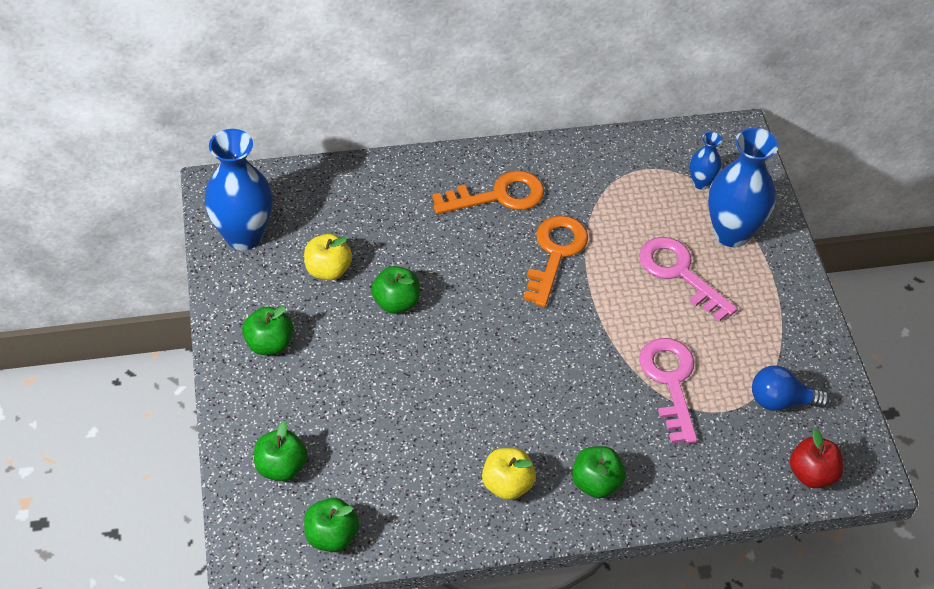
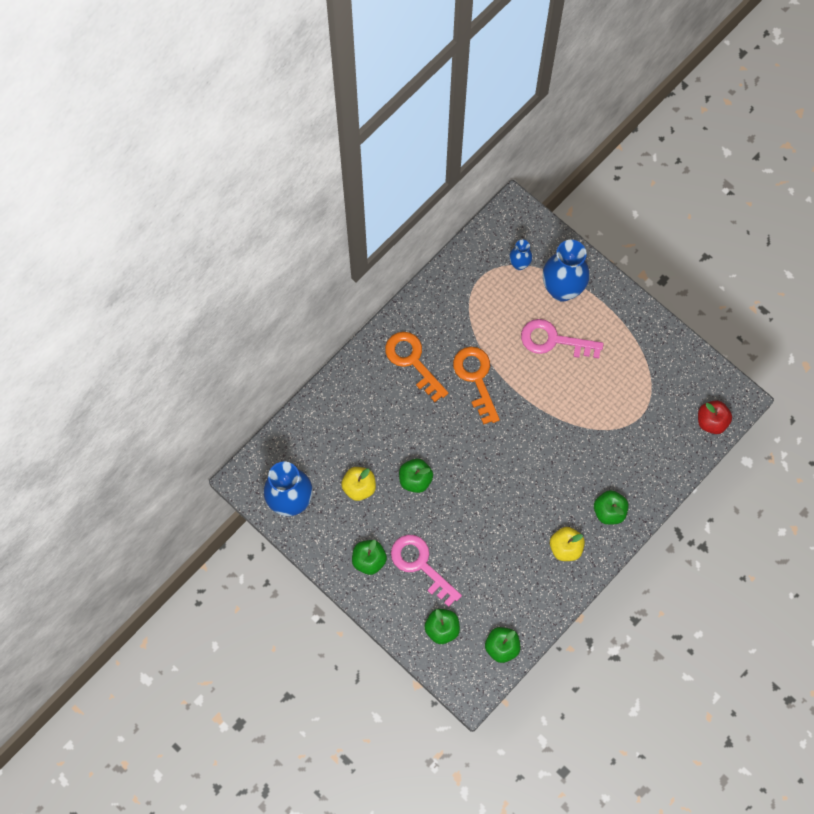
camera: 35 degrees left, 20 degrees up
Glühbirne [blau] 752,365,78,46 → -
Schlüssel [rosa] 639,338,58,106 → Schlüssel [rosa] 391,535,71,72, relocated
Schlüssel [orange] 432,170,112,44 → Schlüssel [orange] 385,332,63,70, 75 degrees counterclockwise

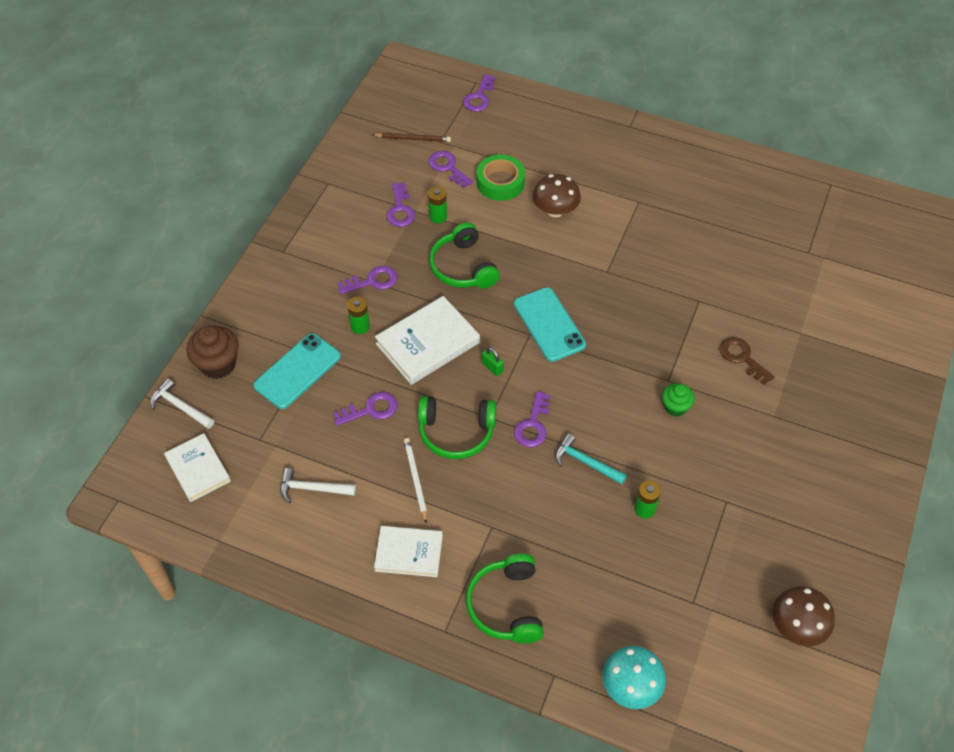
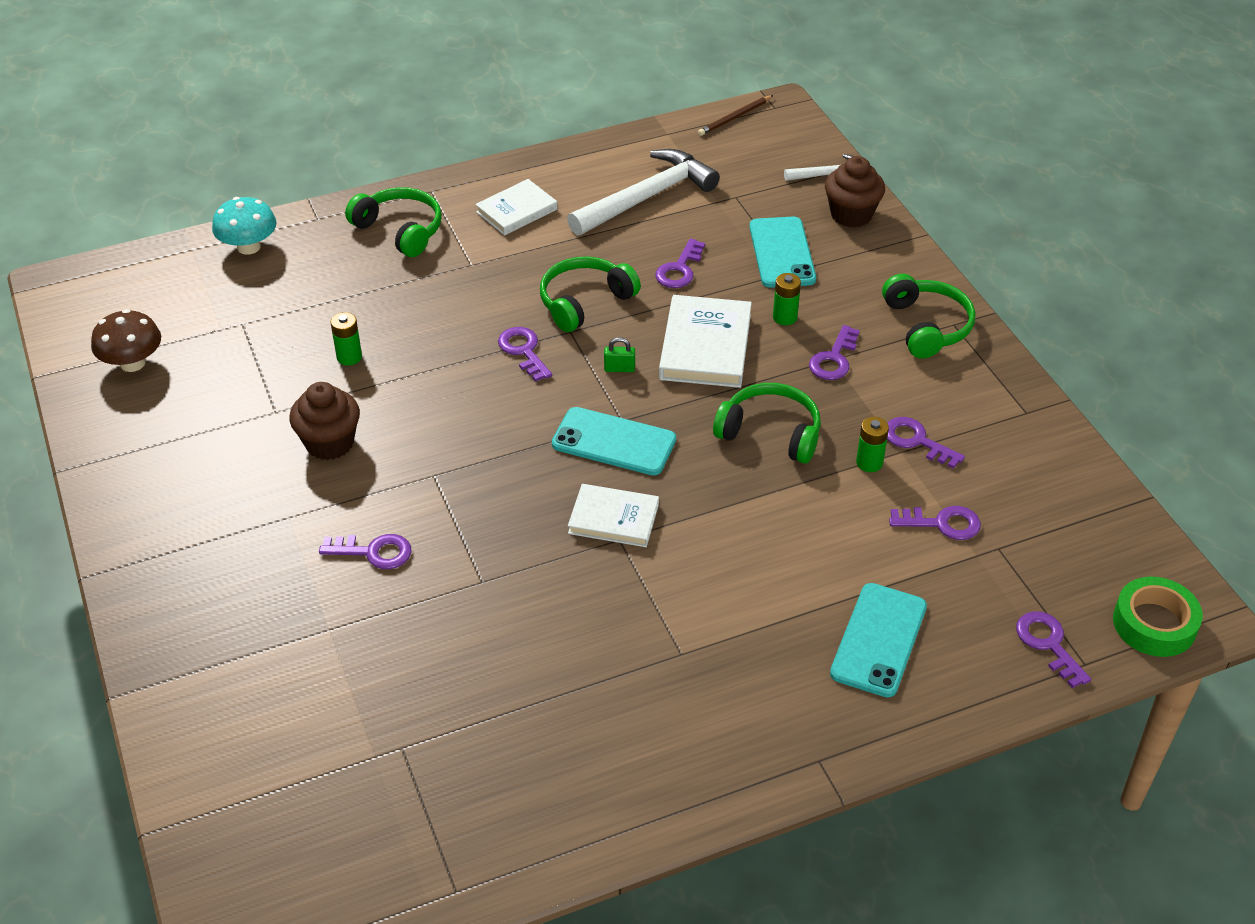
camera: 135 degrees right, 10 degrees down
Bleistift [weiß] 404,438,23,86 → -
Pilz [braun] 533,174,48,43 → -
Hammer [türkis] 555,433,72,52 → -
Muffin [grün] 662,383,33,34 → -
- → Muffin [braun] 290,382,70,78
- → Handy [türkis] 830,583,97,114
- → Kopfhörer [grün] 882,274,93,85
Buch [weiß] 164,433,67,69 → Buch [weiß] 568,484,91,63, relocated
Bleistift [braun] 372,133,79,9 → Bleistift [braun] 698,95,75,41, relocated
Klebeband [grün] 476,155,49,46 → Klebeband [grün] 1113,576,90,81, relocated
Schlüssel [braun] 720,337,55,48 → Schlüssel [lila] 319,534,93,35
Hammer [weiß] 280,468,76,35 → Hammer [weiß] 567,149,153,87, x1.96

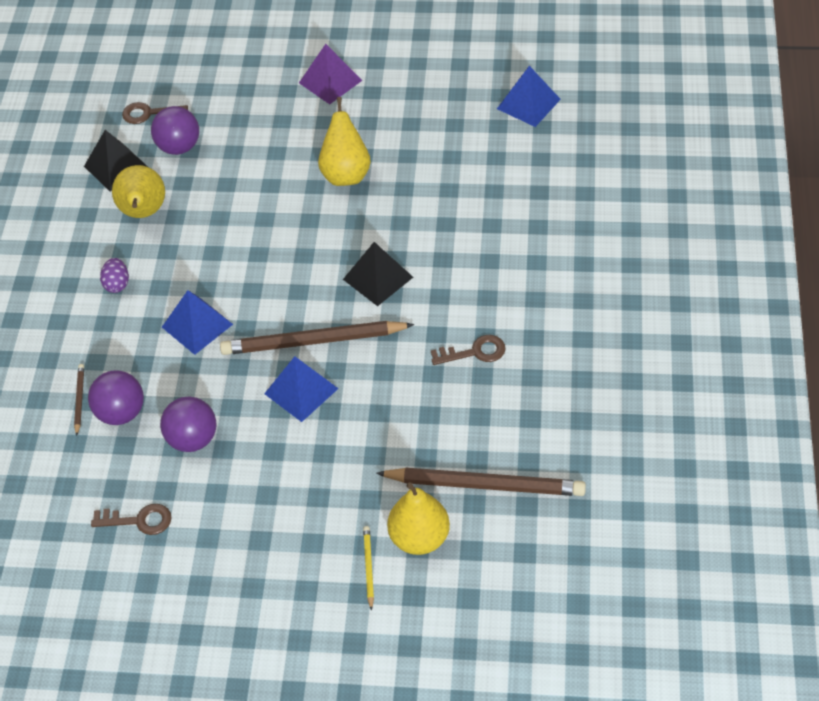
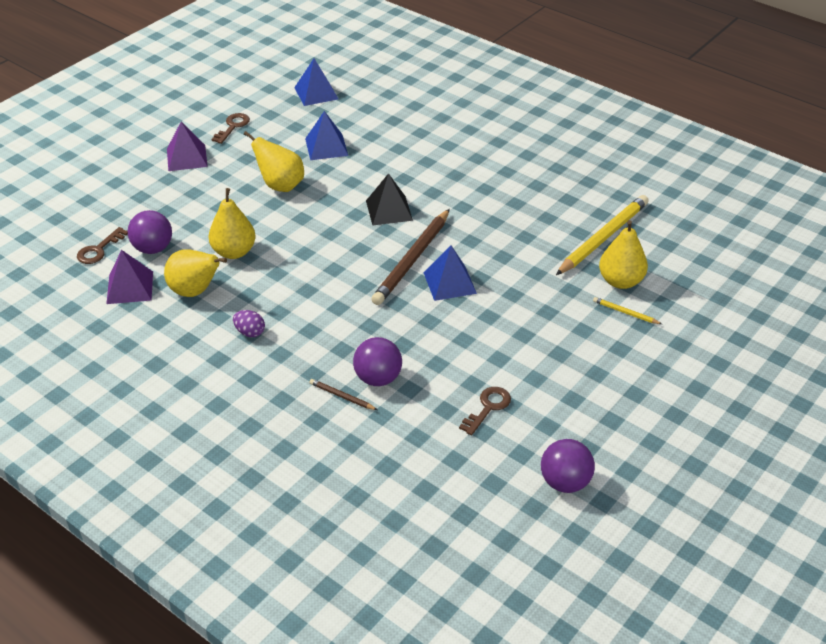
camera: 60 degrees left, 10 degrees down
- → Birne [gelb] 209,188,47,71
Ball [lila] 160,397,56,55 → Ball [lila] 541,439,54,54, relocated
Pyramide [blau] 162,290,71,65 → Pyramide [blau] 305,111,43,49, relocated
Schlüssel [braun] 431,335,75,30 → Schlüssel [braun] 211,113,39,31, relocated
Pyramide [schwarz] 84,130,64,62 → Pyramide [lila] 106,250,47,54
Bleistift [braun] 376,468,210,28 → Bleistift [gelb] 556,195,93,80

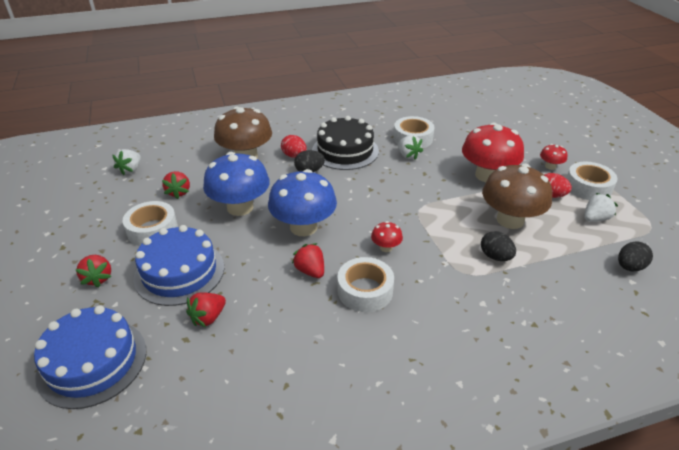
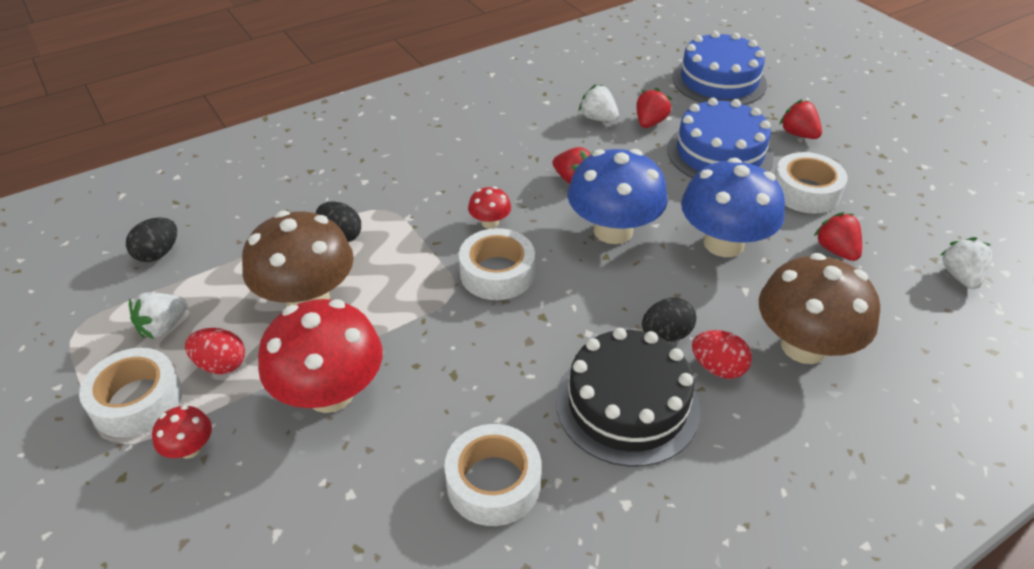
camera: 165 degrees right, 5 degrees up
Klebeband [weiß] 337,257,57,55 → Klebeband [weiß] 459,228,76,72, relocated
Erdbeere [weiß] 397,135,26,25 → Erdbeere [weiß] 579,84,40,38, relocated

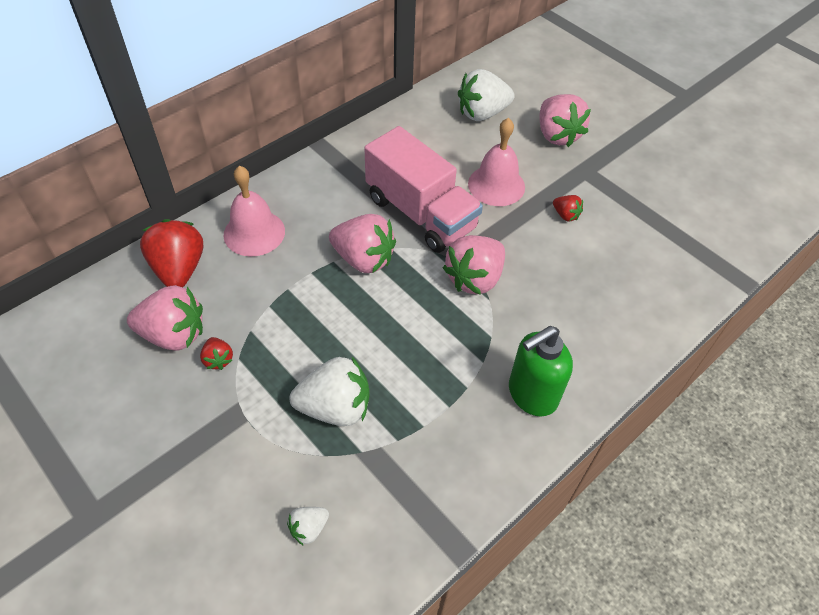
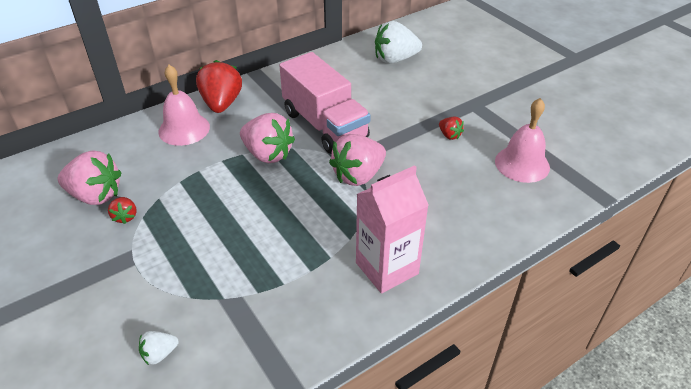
camera: 10 degrees right, 10 degrees down
Erdbeere [weiß] 289,357,81,69 → -
Erdbeere [rosa] 539,94,52,53 → -
Erdbeere [rot] 140,219,64,68 → Erdbeere [rot] 196,60,46,53, relocated
Glocke [rosa] 468,118,57,88 → Glocke [rosa] 495,98,55,85, relocated
Seifenspender [grün] 509,326,64,91 → Getränkekarton [rosa] 356,165,73,129

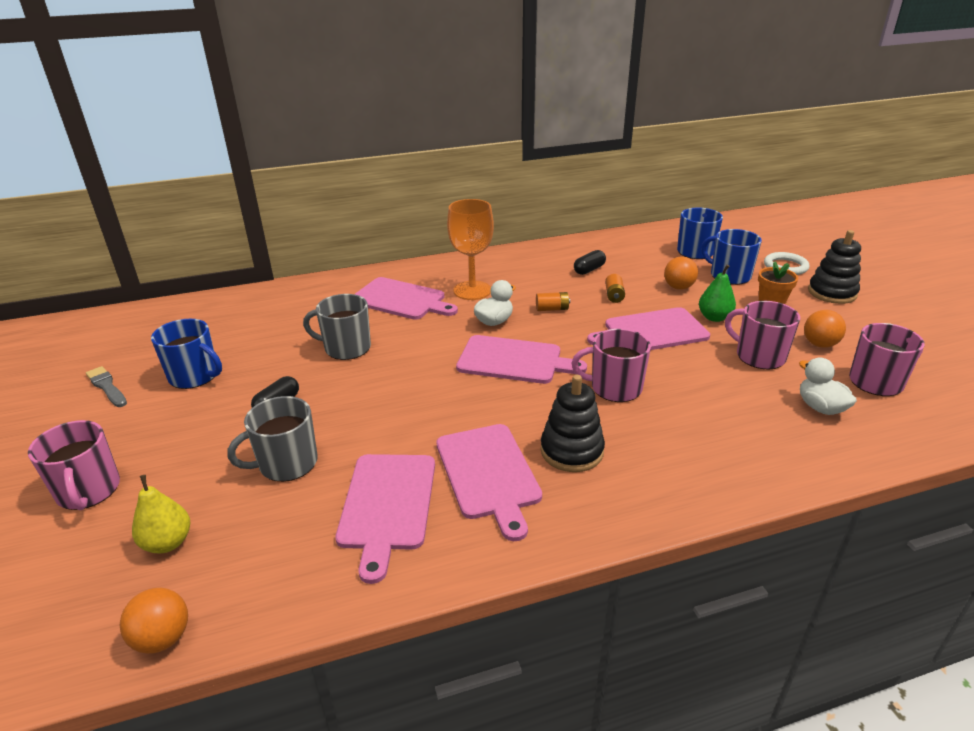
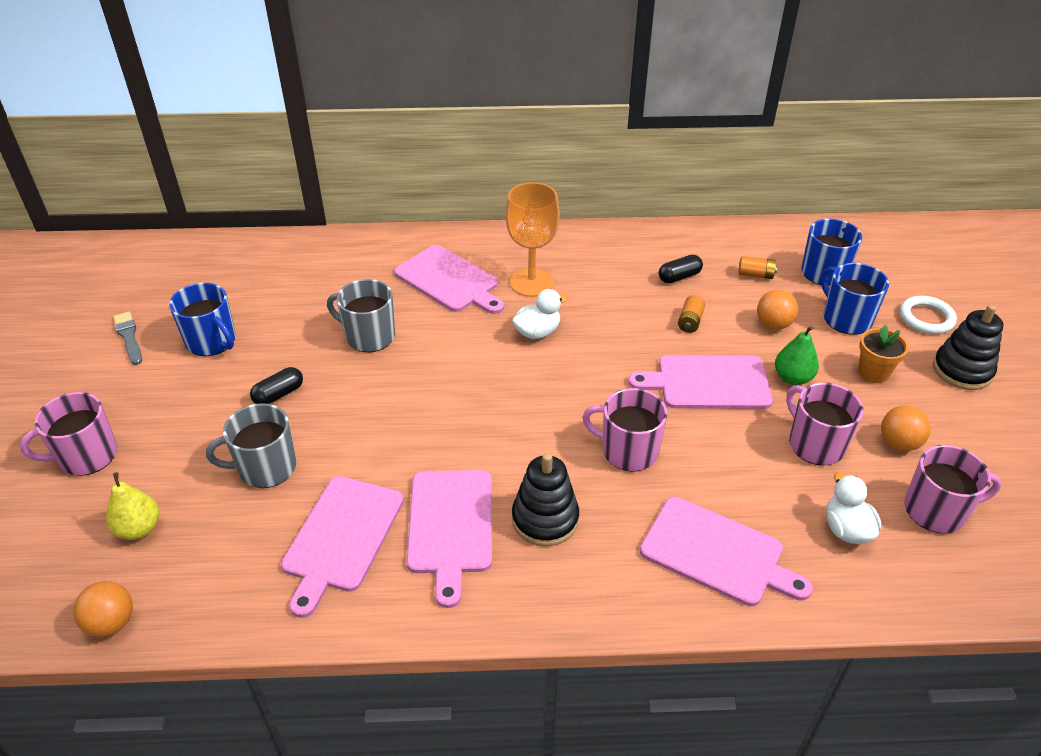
camera: 15 degrees right, 10 degrees up
Schneidebrett [rosa] 456,335,131,49 → Schneidebrett [rosa] 640,497,173,109, relocated
Batterie [orange] 536,292,34,19 → Batterie [orange] 738,256,39,23, relocated
Tasse [rosa] 28,420,92,90 → Tasse [rosa] 20,392,97,84, 75 degrees clockwise

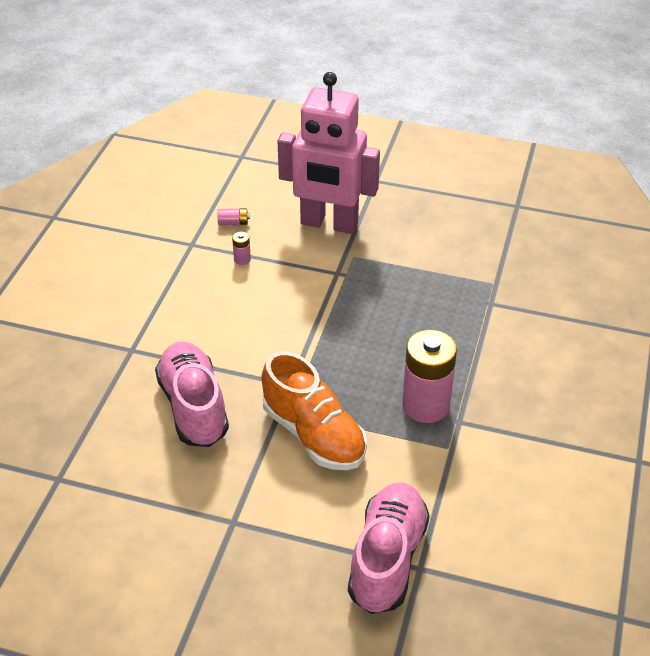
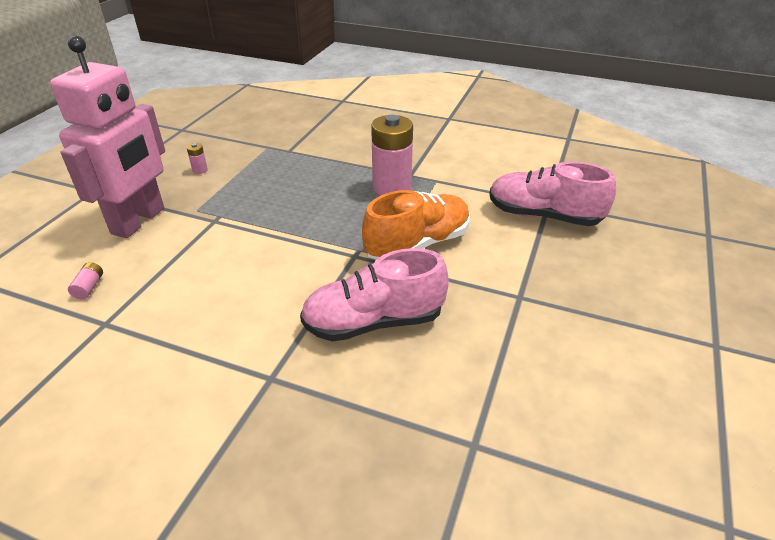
camera: 85 degrees left, 5 degrees down
Batterie [rosa] 232,232,19,33 → Batterie [rosa] 187,143,21,31, relocated

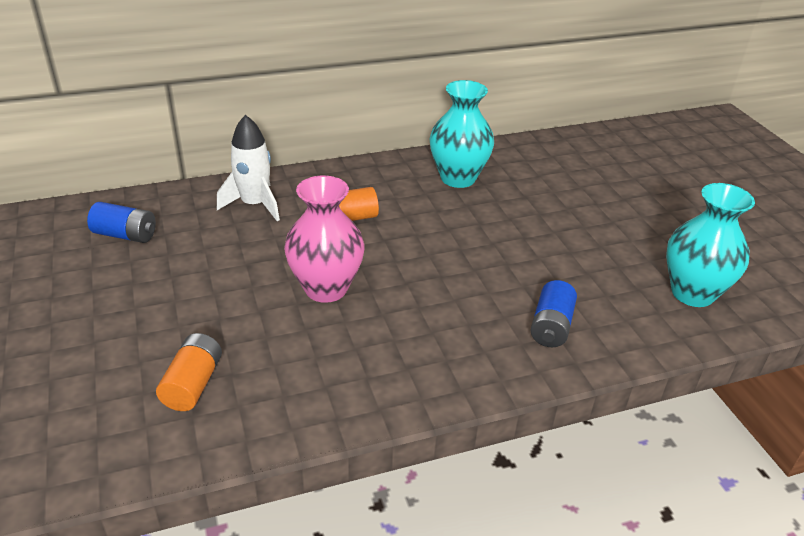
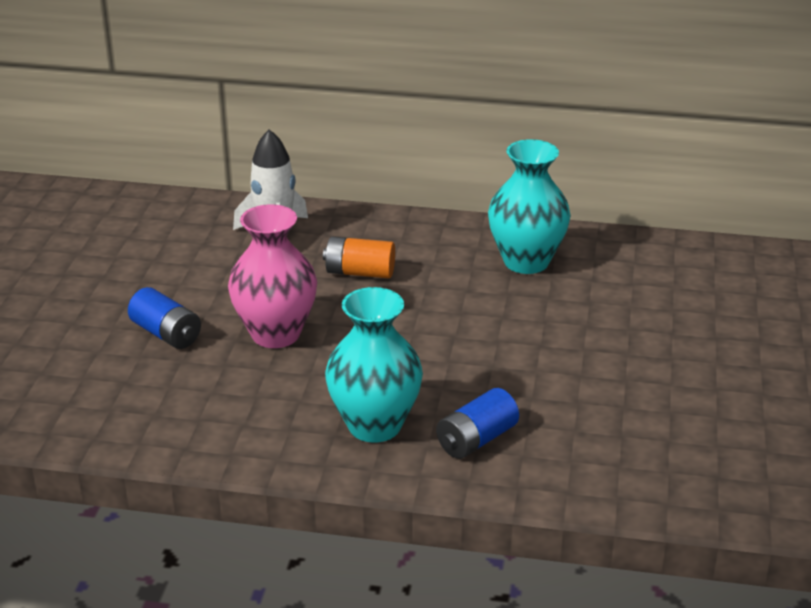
camera: 30 degrees right, 5 degrees down
Batterie [orange] 156,333,66,78 → -
Batterie [blau] 87,202,69,41 → Batterie [blau] 128,287,73,62, relocated
Vase [türkis] 666,183,89,124 → Vase [türkis] 325,287,98,156, relocated

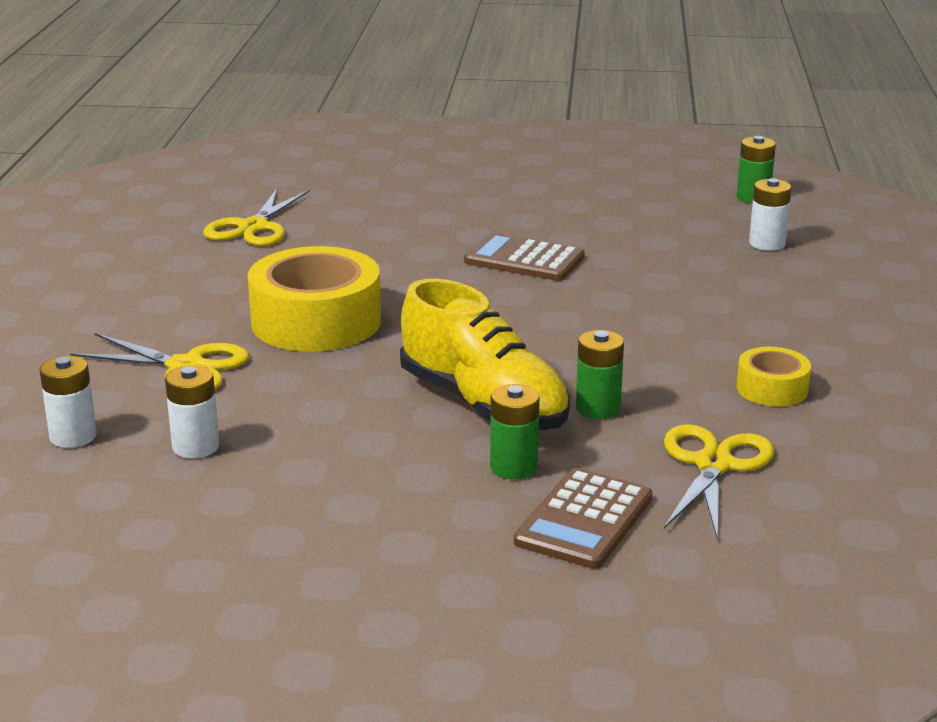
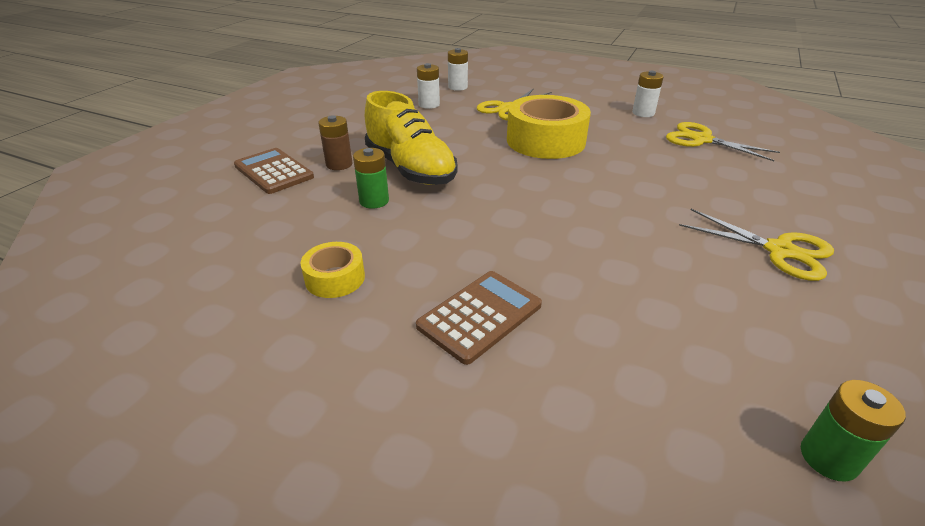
camera: 110 degrees right, 10 degrees up
Taschenrechner [braun] 464,233,121,48 → Taschenrechner [braun] 416,271,126,94, relocated
Schere [gelb] 664,424,110,116 → Schere [gelb] 679,209,155,72, relocated
Batterie [weiß] 749,178,42,73 → Batterie [weiß] 632,71,32,46, relocated
Batterie [grün] 490,384,50,96 → Batterie [braun] 318,115,35,55
Schuh [gelb] 400,279,170,151 → Schuh [gelb] 365,91,93,94, 105 degrees counterclockwise

